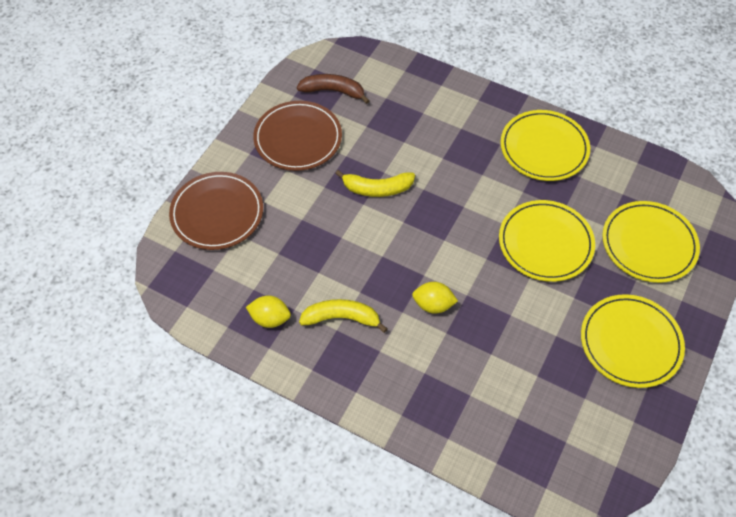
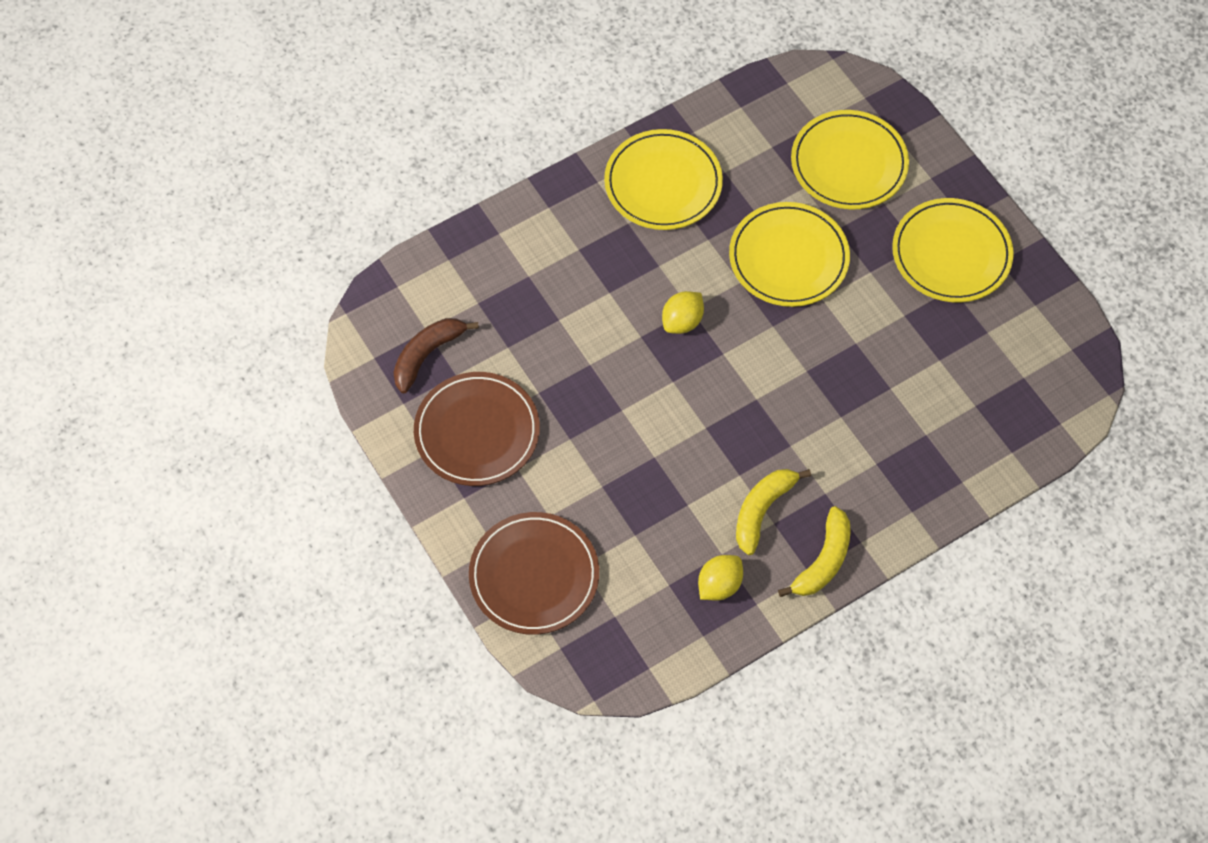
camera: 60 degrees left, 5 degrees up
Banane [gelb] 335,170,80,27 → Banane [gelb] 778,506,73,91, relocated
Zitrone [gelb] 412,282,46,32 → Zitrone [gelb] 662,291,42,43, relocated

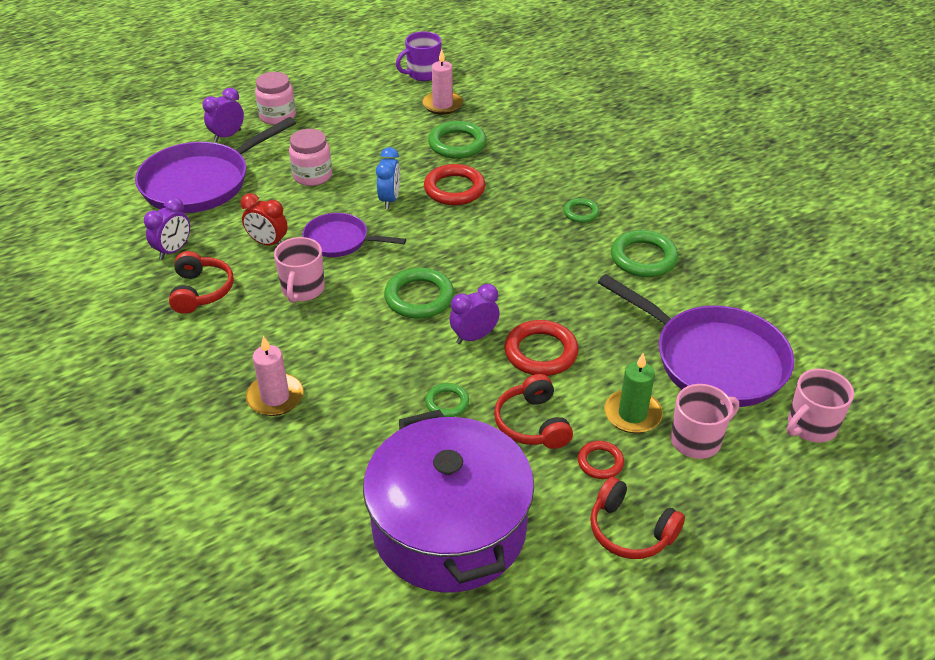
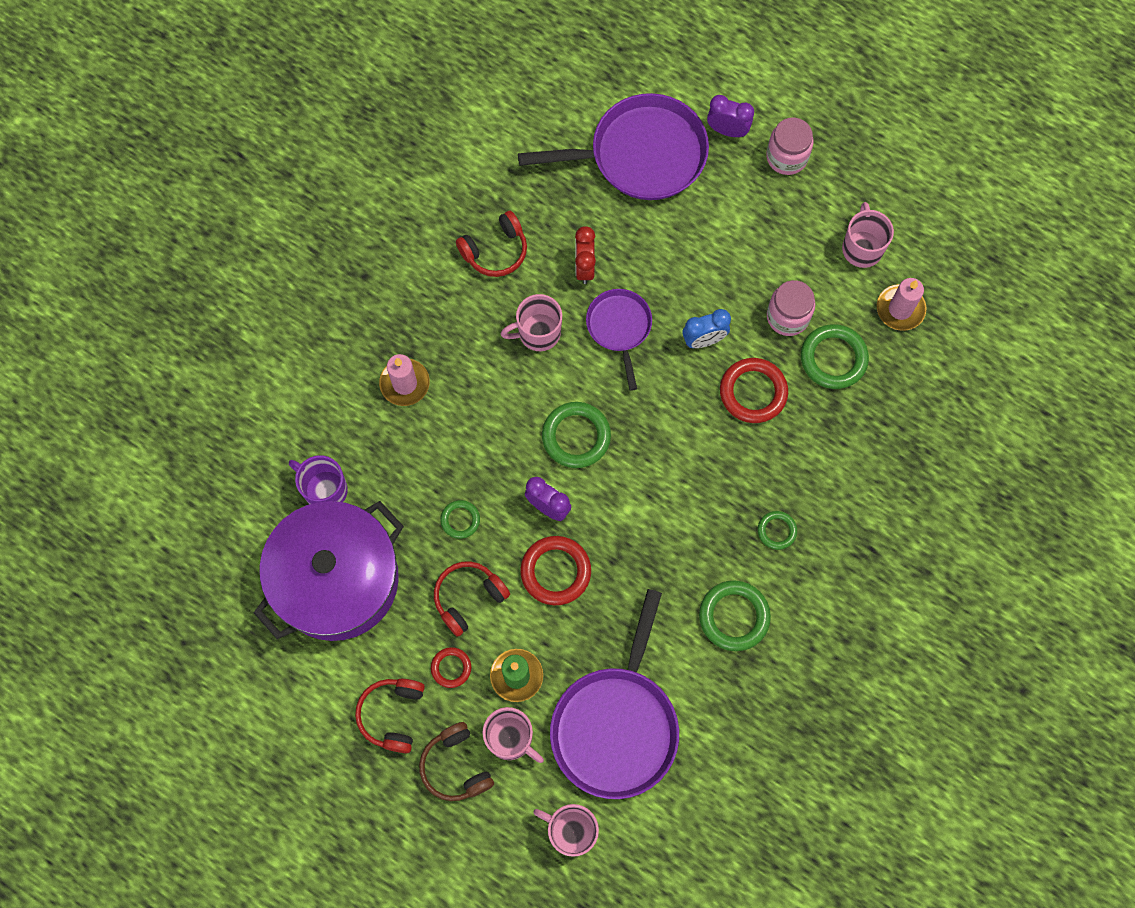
camera: 65 degrees right, 30 degrees up
Wecker [lila] 144,197,46,63 → -
- → Kopfhörer [braun] 419,722,75,79
- → Tasse [rosa] 842,202,52,66
Einmachglas [rosa] 289,129,43,57 → Einmachglas [rosa] 767,280,48,56, relocated
Tasse [lila] 396,32,45,49 → Tasse [lila] 289,455,59,49, relocated
Pfanne [lila] 135,117,161,96 → Pfanne [lila] 518,93,191,107, 150 degrees clockwise

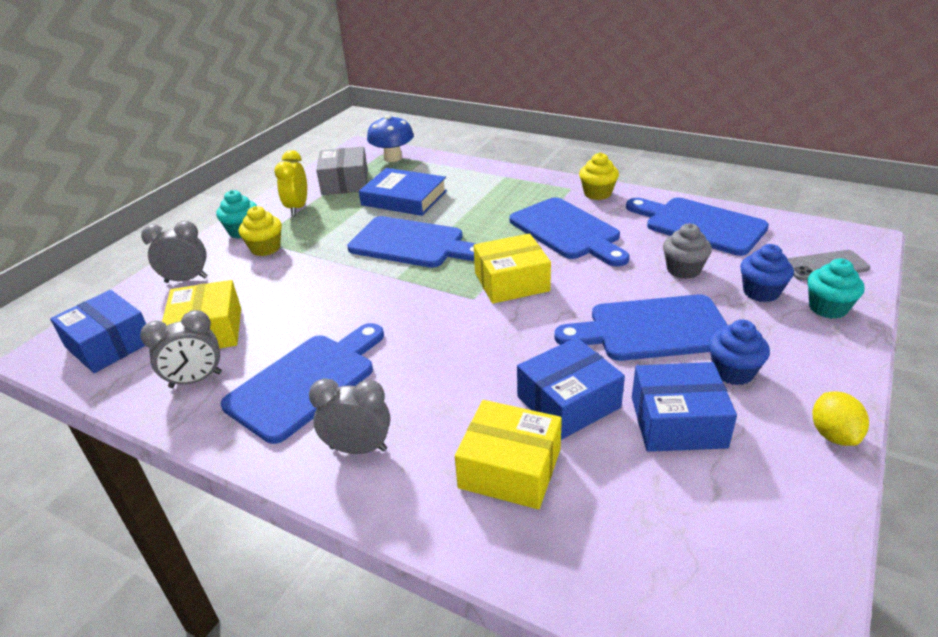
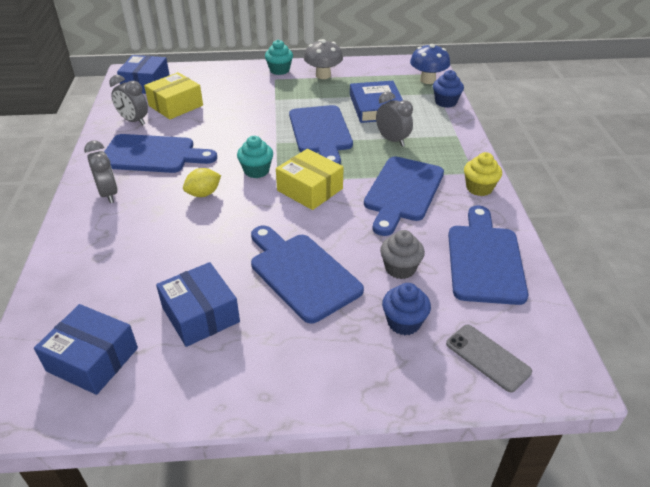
camera: 55 degrees right, 5 degrees up
Muffin [gelb] 239,206,43,50 → -
Schachtel [grau] 316,147,52,48 → -
Schachtel [gelb] 455,400,107,109 → -
Wecker [grau] 141,221,67,62 → Wecker [grau] 376,91,37,56, relocated
Schachtel [blau] 517,337,108,103 → Schachtel [blau] 34,304,104,91, relocated
Muffin [blau] 709,320,61,65 → Muffin [blau] 433,70,31,38, relocated
Muffin [türkis] 807,258,58,61 → Muffin [türkis] 237,136,36,42, relocated
Zitrone [gelb] 812,392,57,54 → Zitrone [gelb] 183,168,38,29, relocated
Wecker [gelb] 274,150,33,66 → Pilz [grau] 304,39,39,40

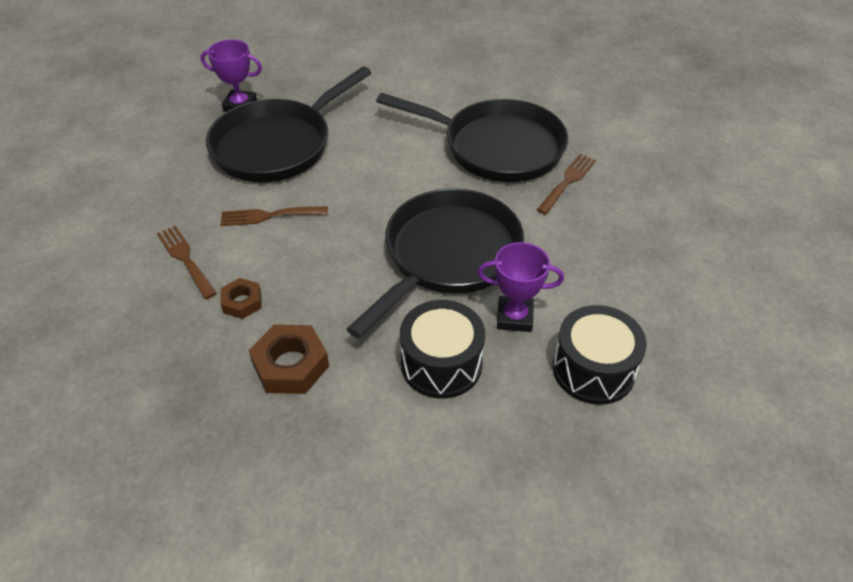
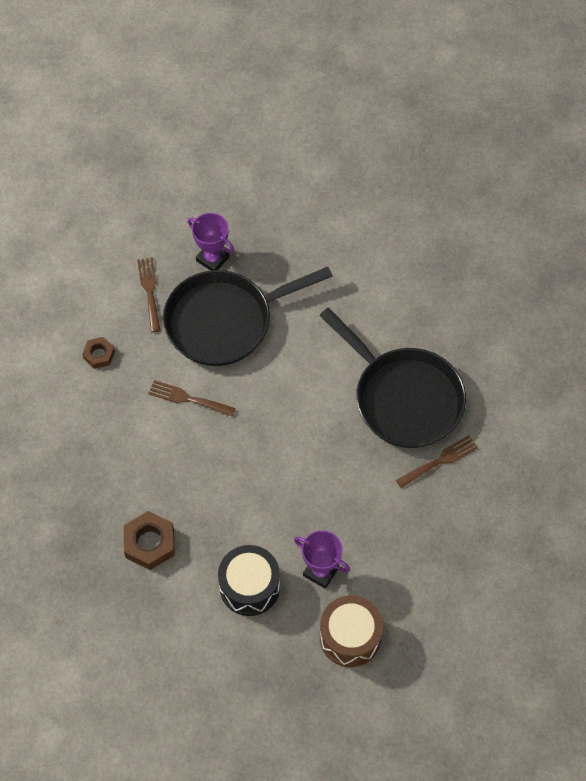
camera: 25 degrees right, 15 degrees up
Pfanne [schwarz] 347,188,177,151 → -
Gabel [braun] 157,226,60,73 → Gabel [braun] 137,257,24,75, relocated
Sechskantmutter [braun] 221,278,41,41 → Sechskantmutter [braun] 82,337,33,32, relocated
Trommel [schwarz] 553,305,94,100 → Trommel [braun] 320,595,63,72

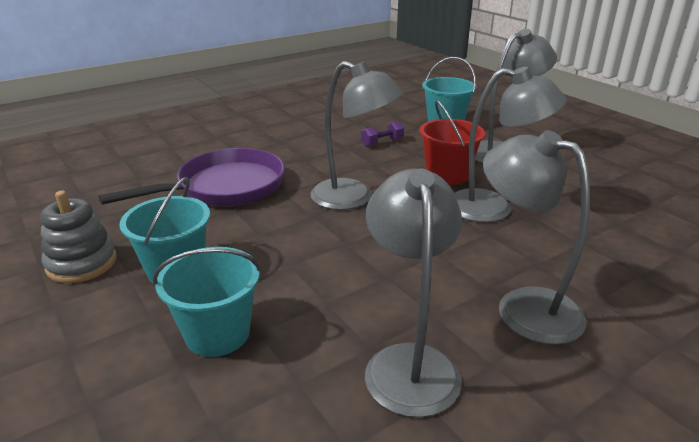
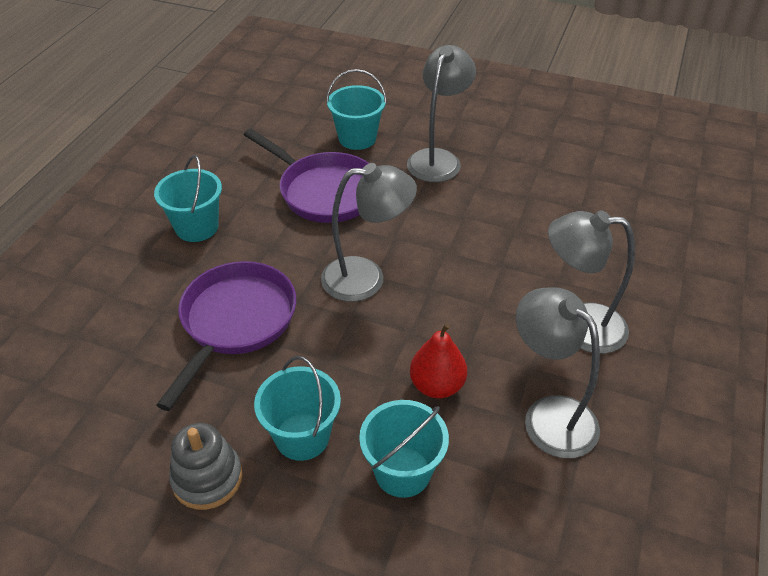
camera: 35 degrees left, 15 degrees up
Eimer [rot] 420,100,65,85 → -
Lampe [grau] 454,67,113,155 → -
- → Eimer [türkis] 154,155,68,87
- → Birne [rot] 410,323,57,76
Hantel [lila] 361,121,43,26 → Pfanne [lila] 244,129,125,94

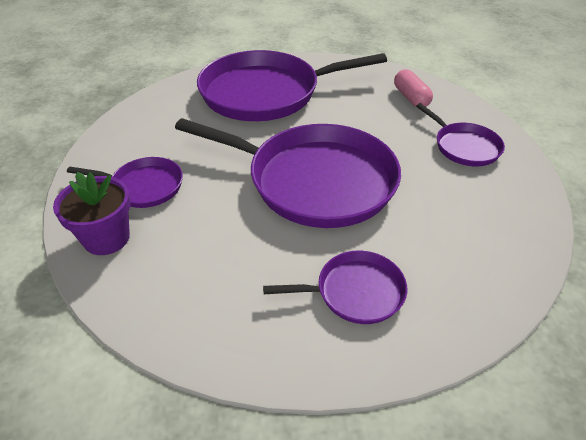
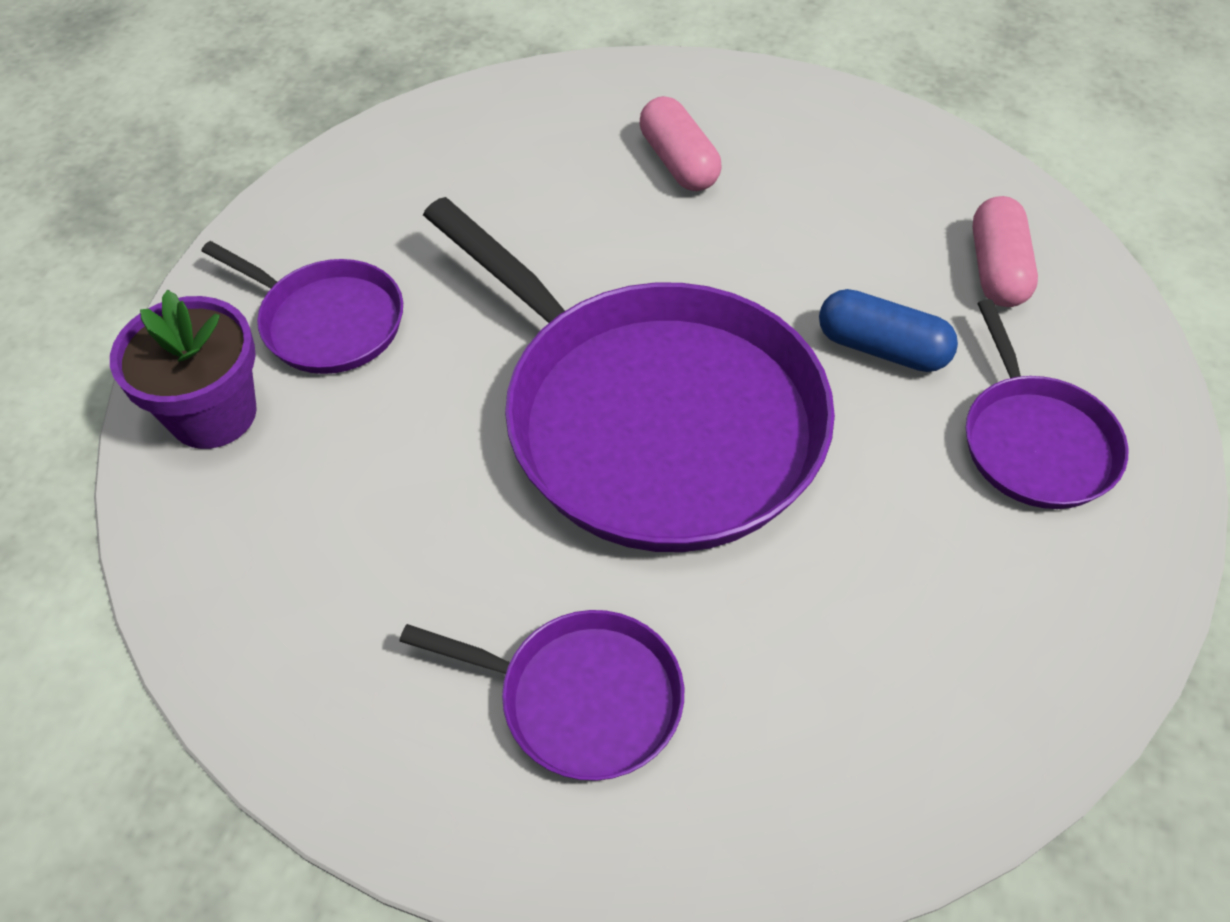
camera: 25 degrees right, 10 degrees up
- → Kapsel [blau] 819,289,139,83
Pfanne [lila] 197,50,190,71 → Kapsel [rosa] 640,96,81,95

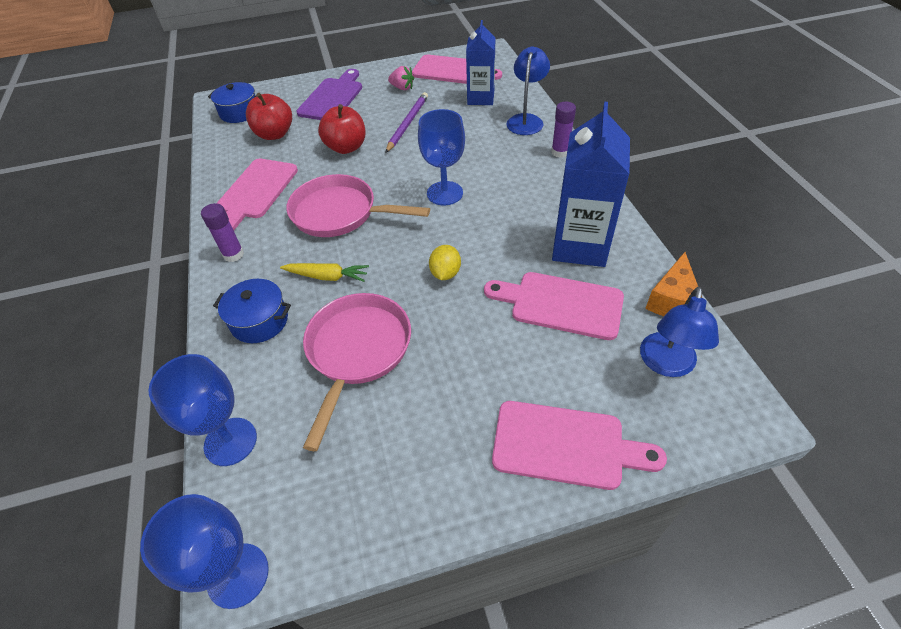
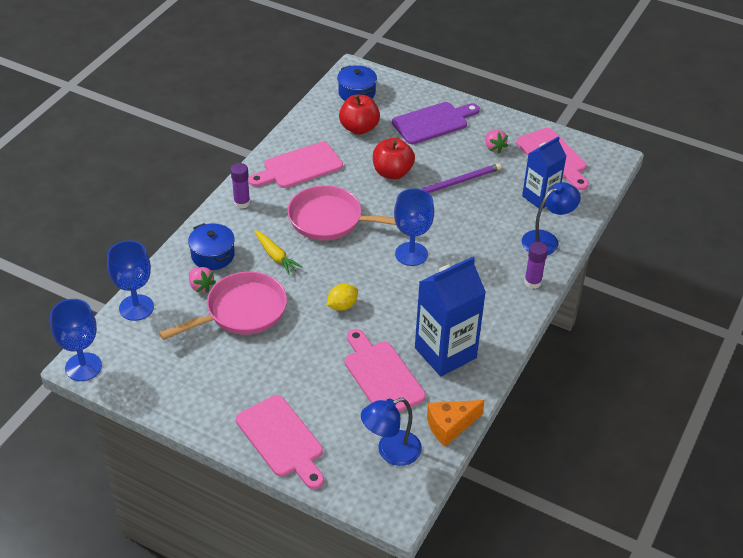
camera: 40 degrees right, 5 degrees down
- → Erdbeere [rosa] 189,267,27,26
Pfanne [rosa] 286,174,144,63 → Pfanne [rosa] 287,185,109,56, 45 degrees counterclockwise

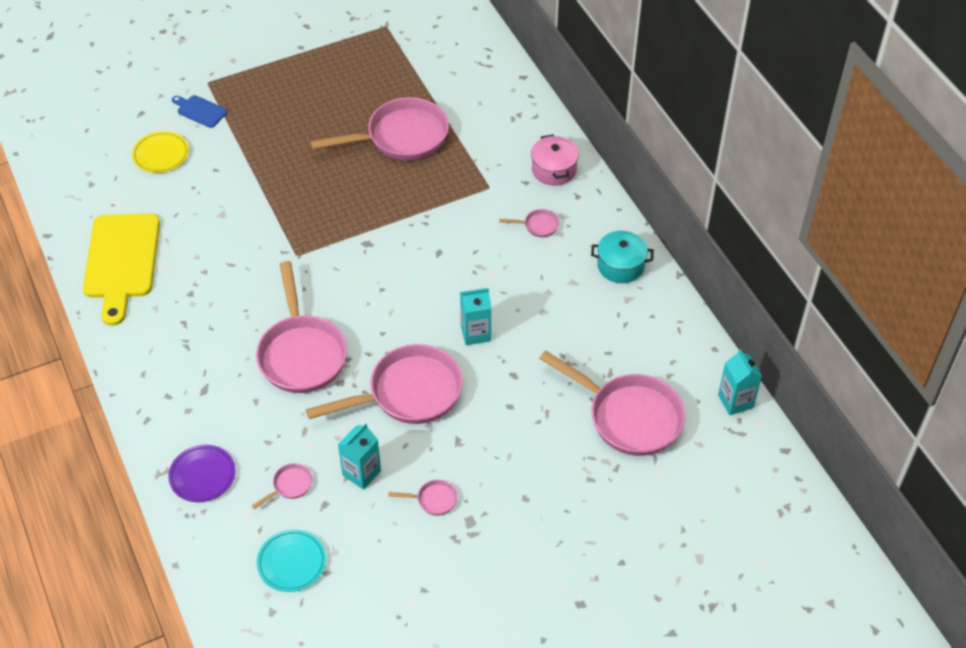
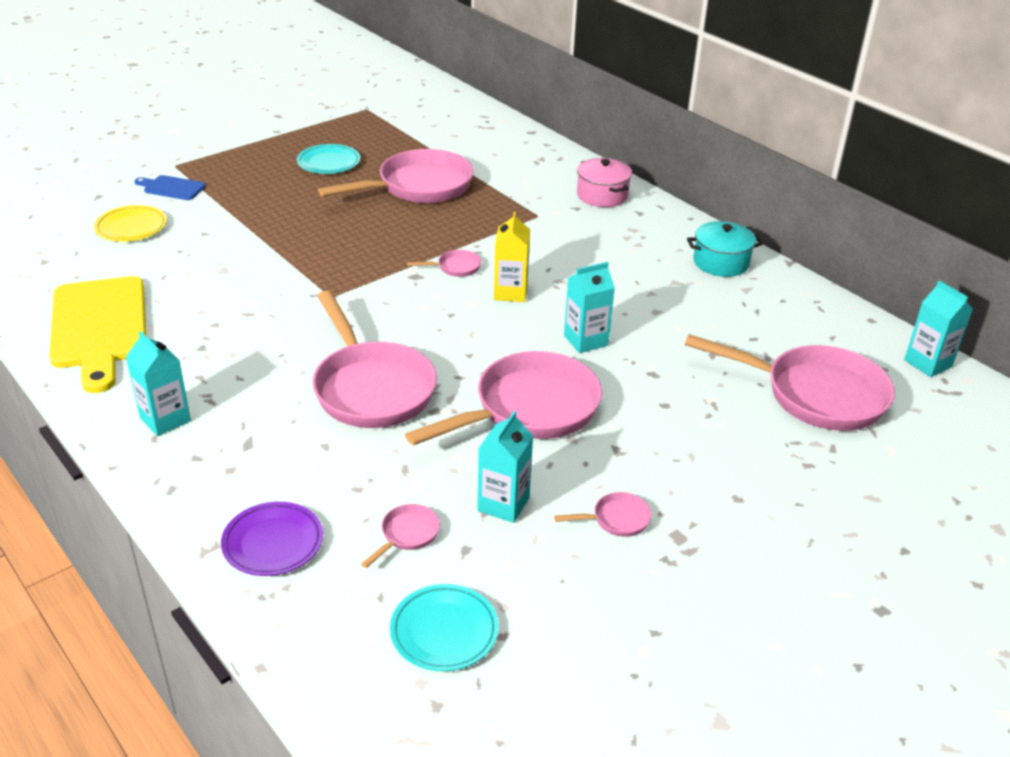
camera: 15 degrees left, 15 degrees down
- → Getränkekarton [türkis] 126,331,65,105
- → Teller [türkis] 297,144,63,30
- → Getränkekarton [gelb] 494,212,36,90
Pfanne [rosa] 499,209,60,28 → Pfanne [rosa] 407,250,74,27, relocated

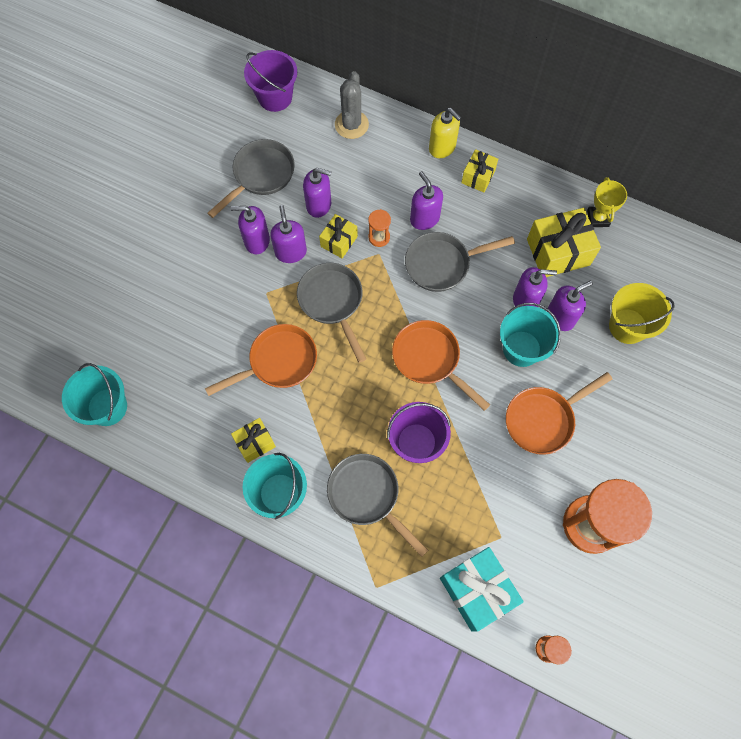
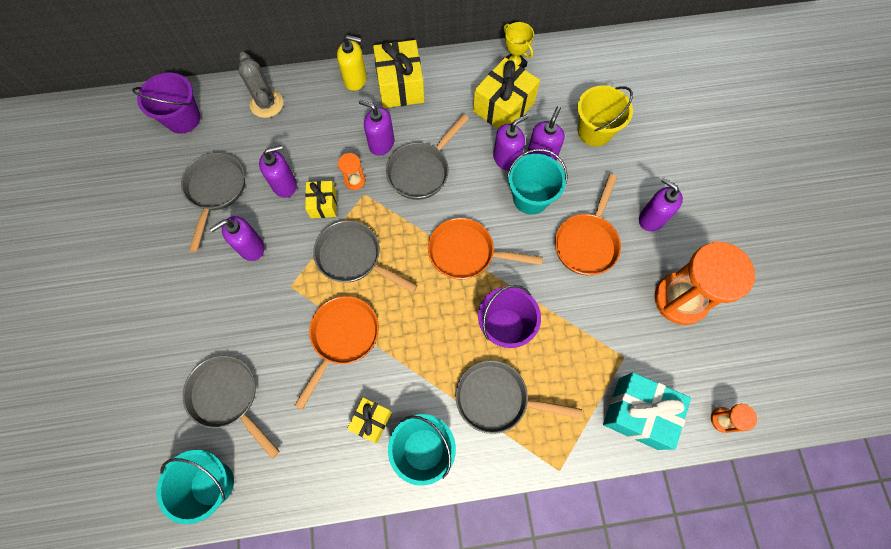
camera: 35 degrees left, 0 degrees up
- → Pfanne [grau] 183,355,97,104
Seifenspender [lila] 270,205,37,58 → Seifenspender [lila] 639,178,44,53, relocated
Geschenk [gelb] 461,149,37,43 → Geschenk [gelb] 373,40,51,68, x1.75

